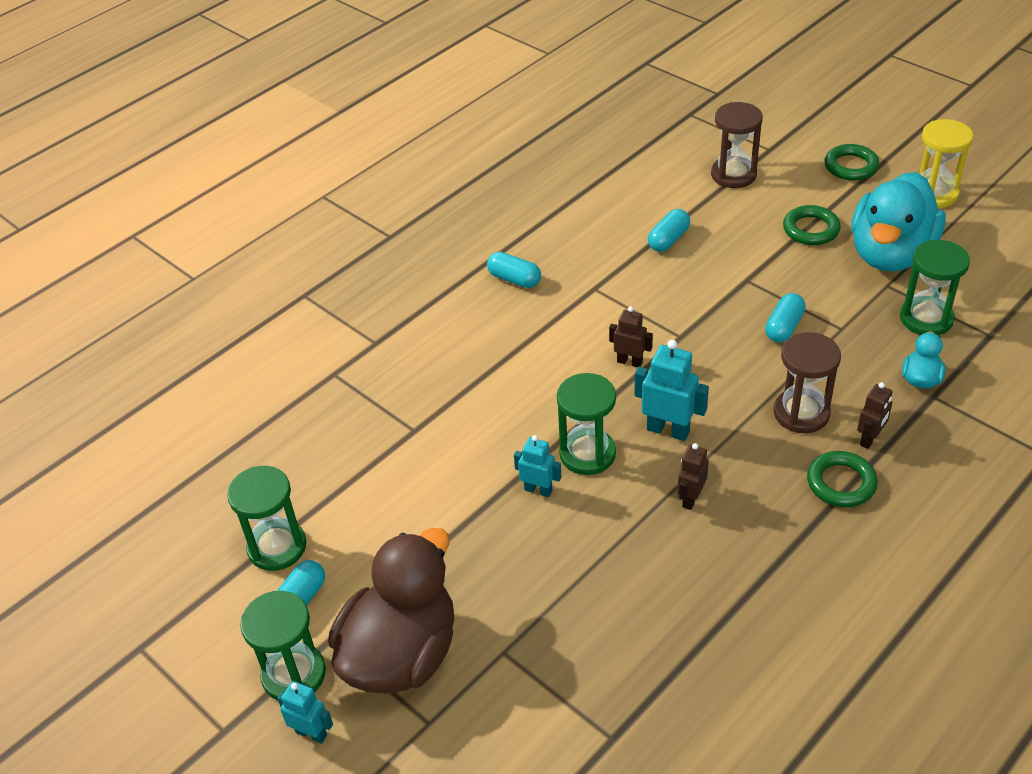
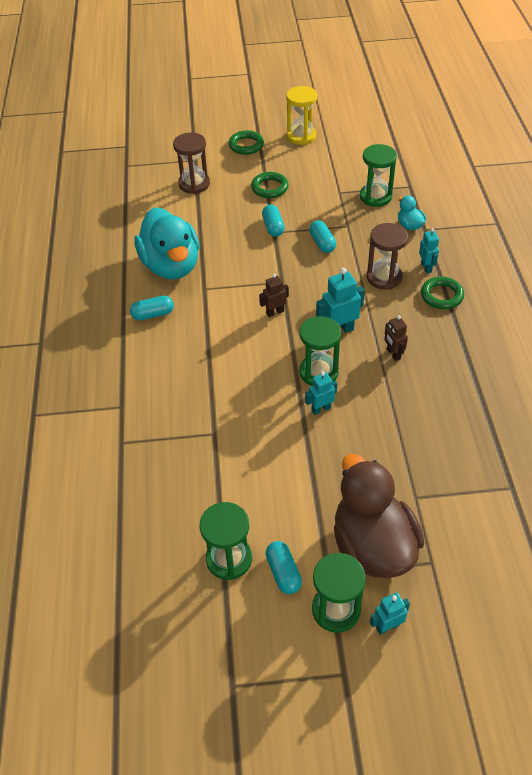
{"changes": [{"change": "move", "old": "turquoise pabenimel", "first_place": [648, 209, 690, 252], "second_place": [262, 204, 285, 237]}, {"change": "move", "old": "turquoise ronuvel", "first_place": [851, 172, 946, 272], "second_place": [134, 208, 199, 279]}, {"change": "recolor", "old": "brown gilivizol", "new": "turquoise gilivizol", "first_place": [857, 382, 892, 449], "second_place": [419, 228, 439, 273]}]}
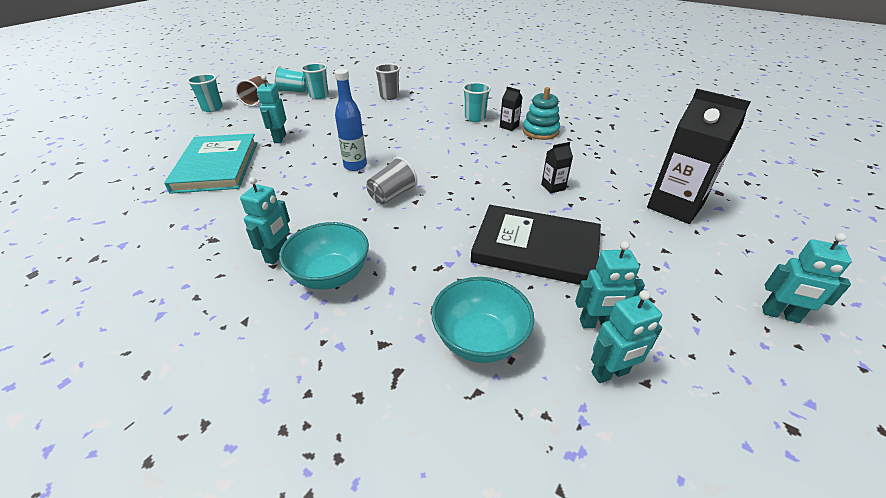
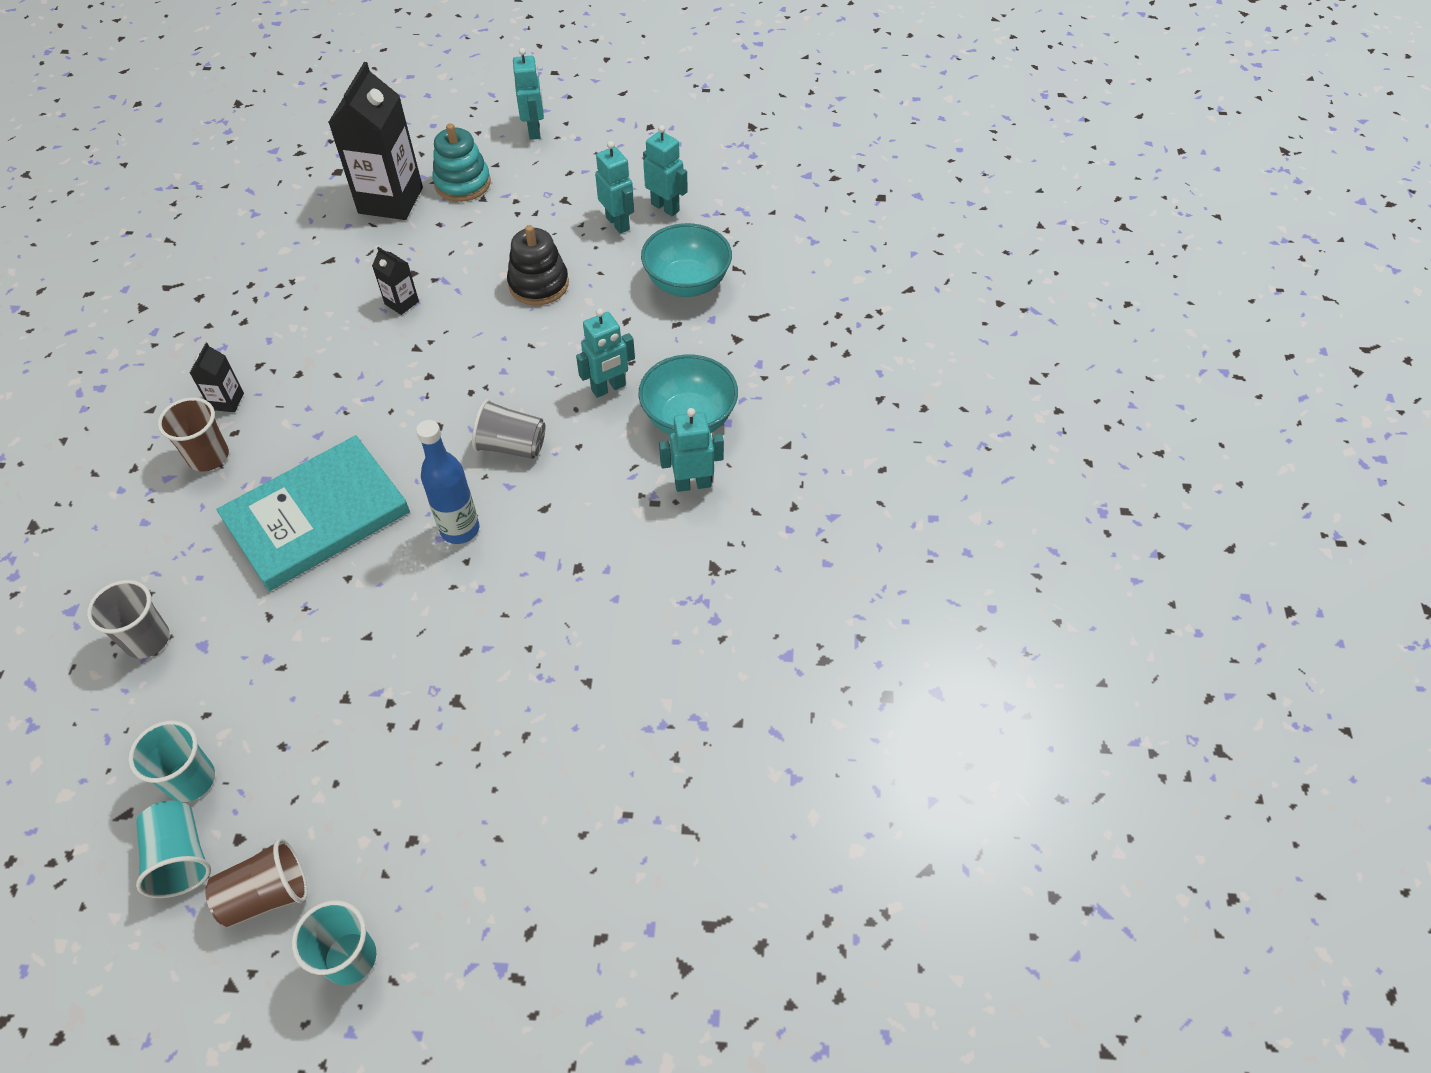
{"changes": [{"change": "move", "old": "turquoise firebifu", "first_place": [164, 133, 257, 194], "second_place": [216, 435, 410, 591]}, {"change": "move", "old": "turquoise gilivizol", "first_place": [257, 75, 286, 143], "second_place": [576, 308, 635, 398]}, {"change": "move", "old": "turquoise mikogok", "first_place": [523, 87, 560, 140], "second_place": [432, 123, 491, 202]}, {"change": "replace", "old": "black firebifu", "new": "black mikogok", "first_place": [471, 205, 601, 285], "second_place": [507, 225, 569, 305]}, {"change": "recolor", "old": "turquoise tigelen", "new": "brown tigelen", "first_place": [463, 82, 491, 122], "second_place": [158, 397, 229, 472]}]}
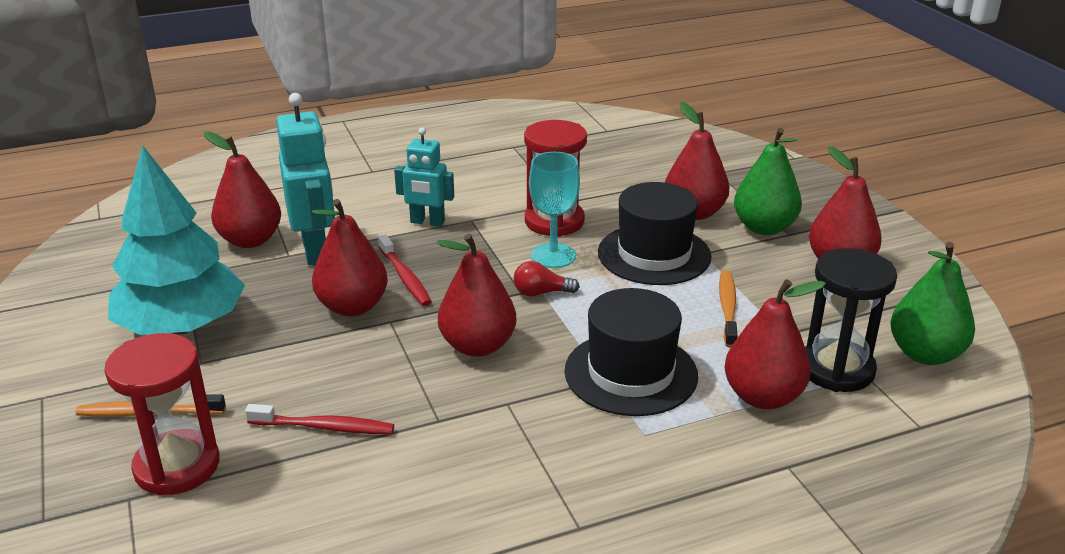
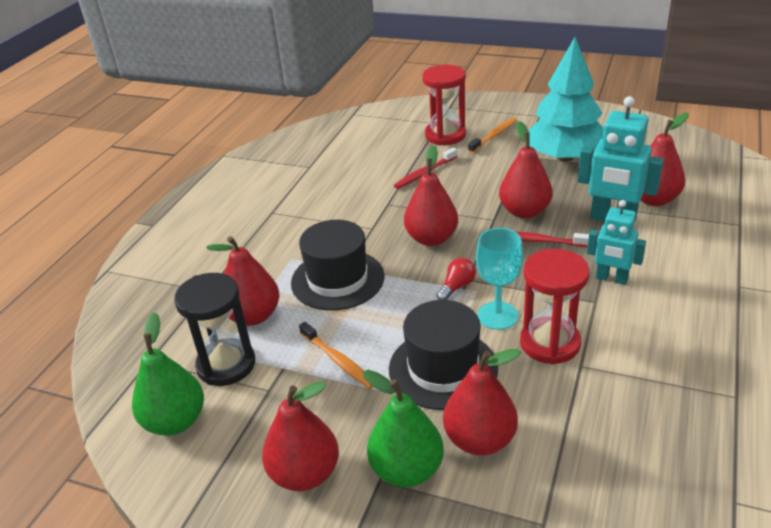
{"changes": [{"change": "rotate", "old": "turquoise gilivizol", "first_place": [394, 128, 454, 227], "second_place": [587, 200, 646, 285], "degrees": -120}]}
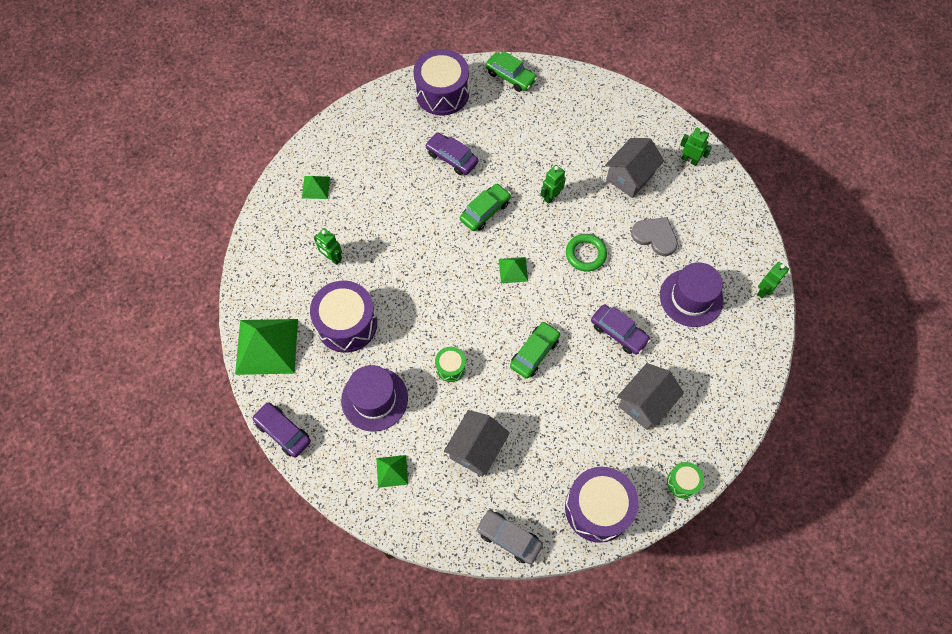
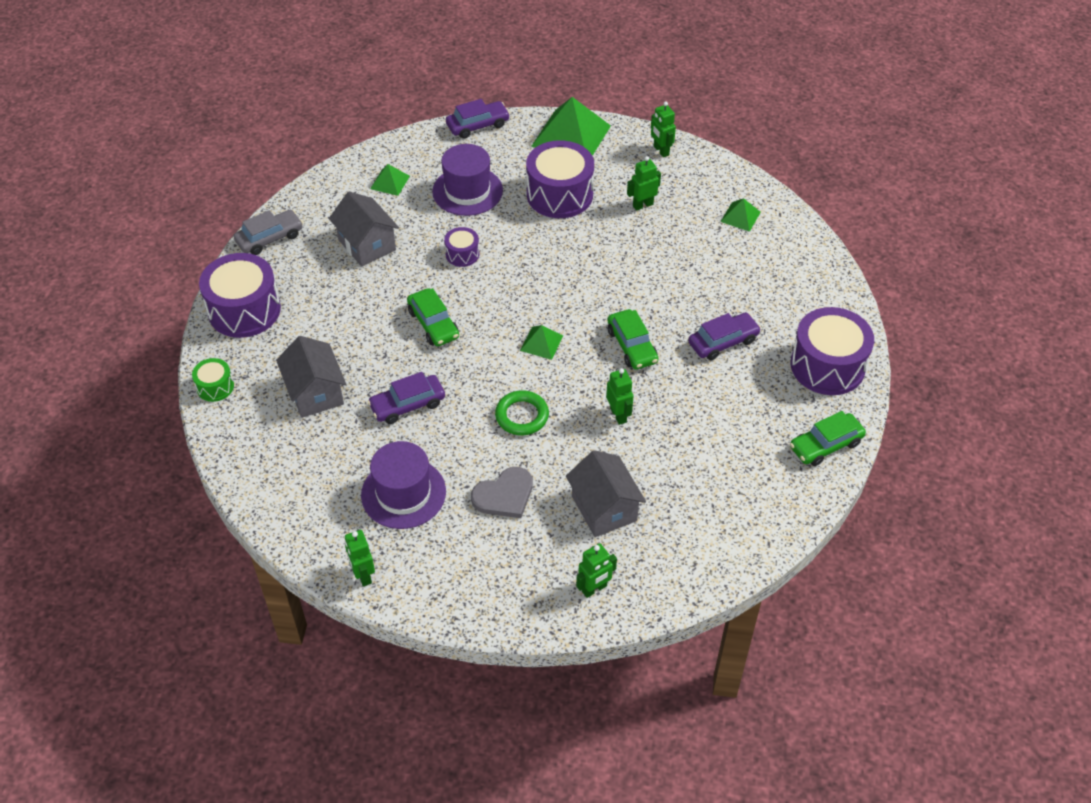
{"changes": [{"change": "insert", "new": "green gilivizol", "second_place": [651, 101, 676, 157]}, {"change": "recolor", "old": "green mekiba", "new": "purple mekiba", "first_place": [435, 347, 466, 382], "second_place": [444, 227, 480, 267]}]}
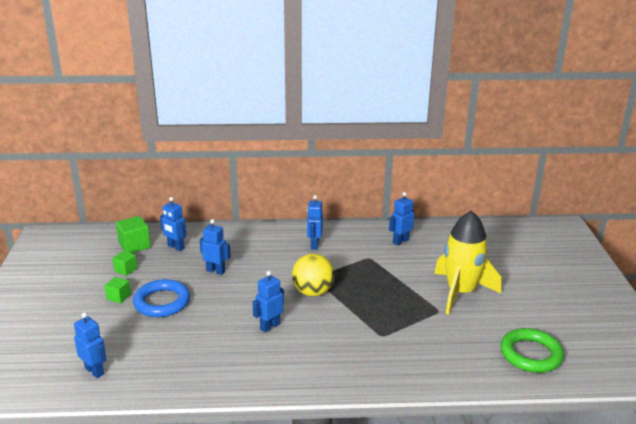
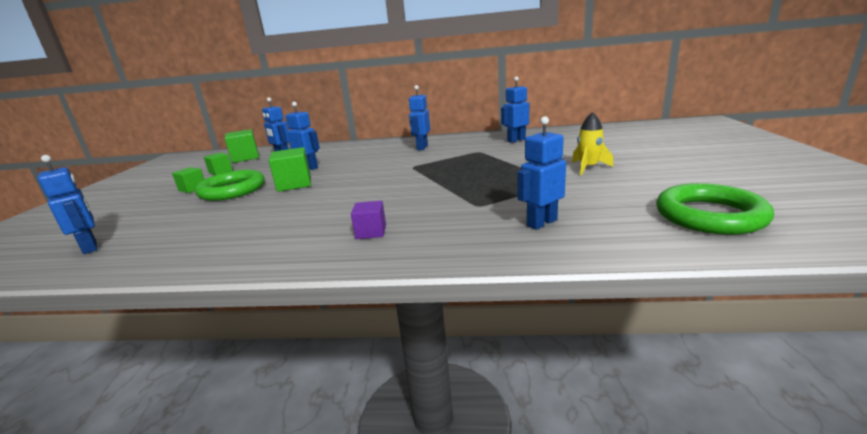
{"changes": [{"change": "delete", "old": "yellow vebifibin", "first_place": [292, 254, 334, 296]}, {"change": "insert", "new": "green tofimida", "second_place": [269, 147, 311, 192]}, {"change": "insert", "new": "purple tofimida", "second_place": [351, 201, 386, 239]}, {"change": "move", "old": "blue gilivizol", "first_place": [253, 271, 284, 332], "second_place": [517, 116, 566, 230]}, {"change": "recolor", "old": "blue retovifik", "new": "green retovifik", "first_place": [133, 279, 190, 317], "second_place": [195, 170, 265, 201]}, {"change": "resize", "old": "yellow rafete", "first_place": [434, 210, 501, 315], "second_place": [572, 112, 614, 175], "factor": 0.46}]}
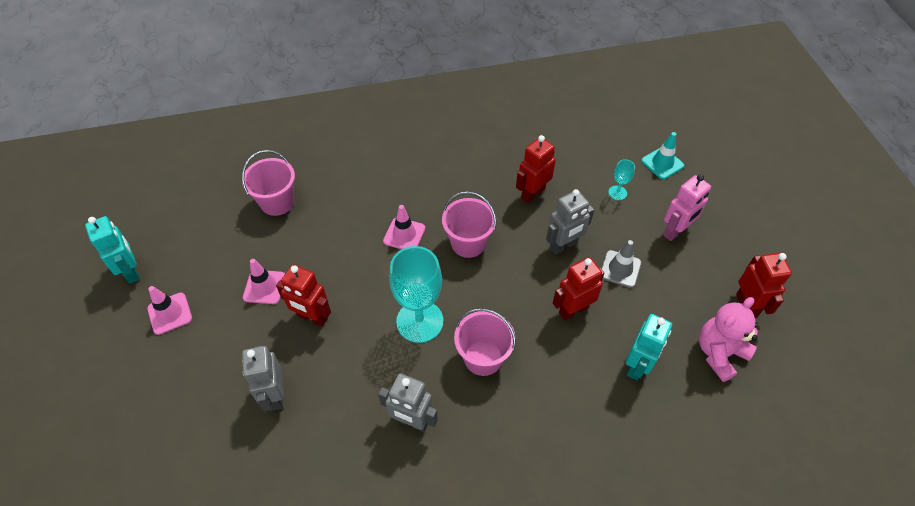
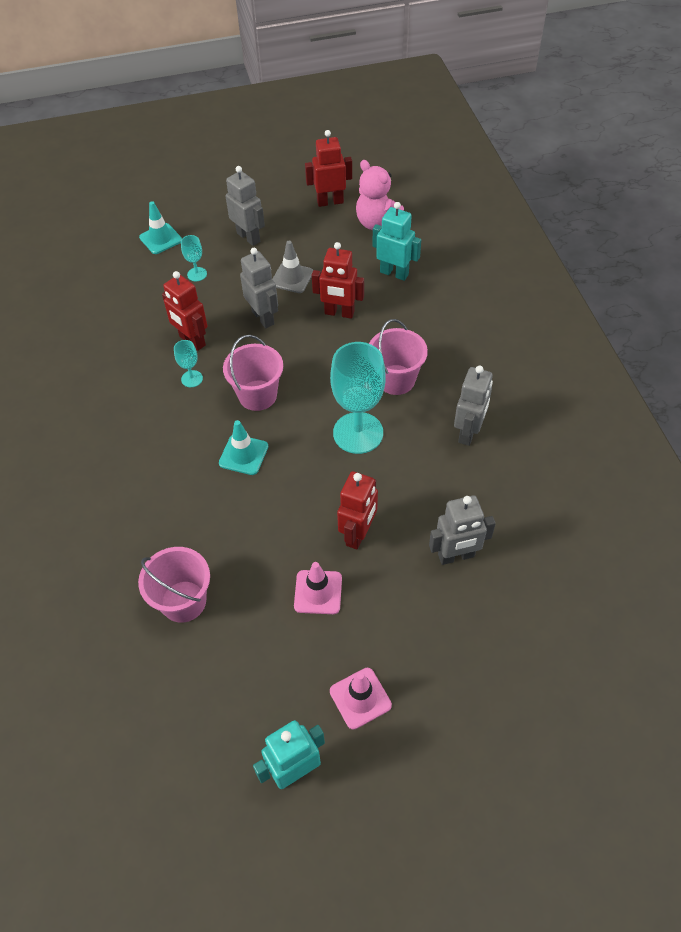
{"changes": [{"change": "insert", "new": "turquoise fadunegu", "second_place": [174, 340, 203, 387]}, {"change": "recolor", "old": "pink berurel", "new": "turquoise berurel", "first_place": [383, 205, 425, 249], "second_place": [219, 420, 268, 475]}, {"change": "recolor", "old": "pink gilivizol", "new": "grey gilivizol", "first_place": [663, 174, 711, 241], "second_place": [226, 166, 265, 246]}, {"change": "rotate", "old": "red gilivizol", "first_place": [553, 257, 604, 320], "second_place": [312, 242, 364, 319], "degrees": -45}]}
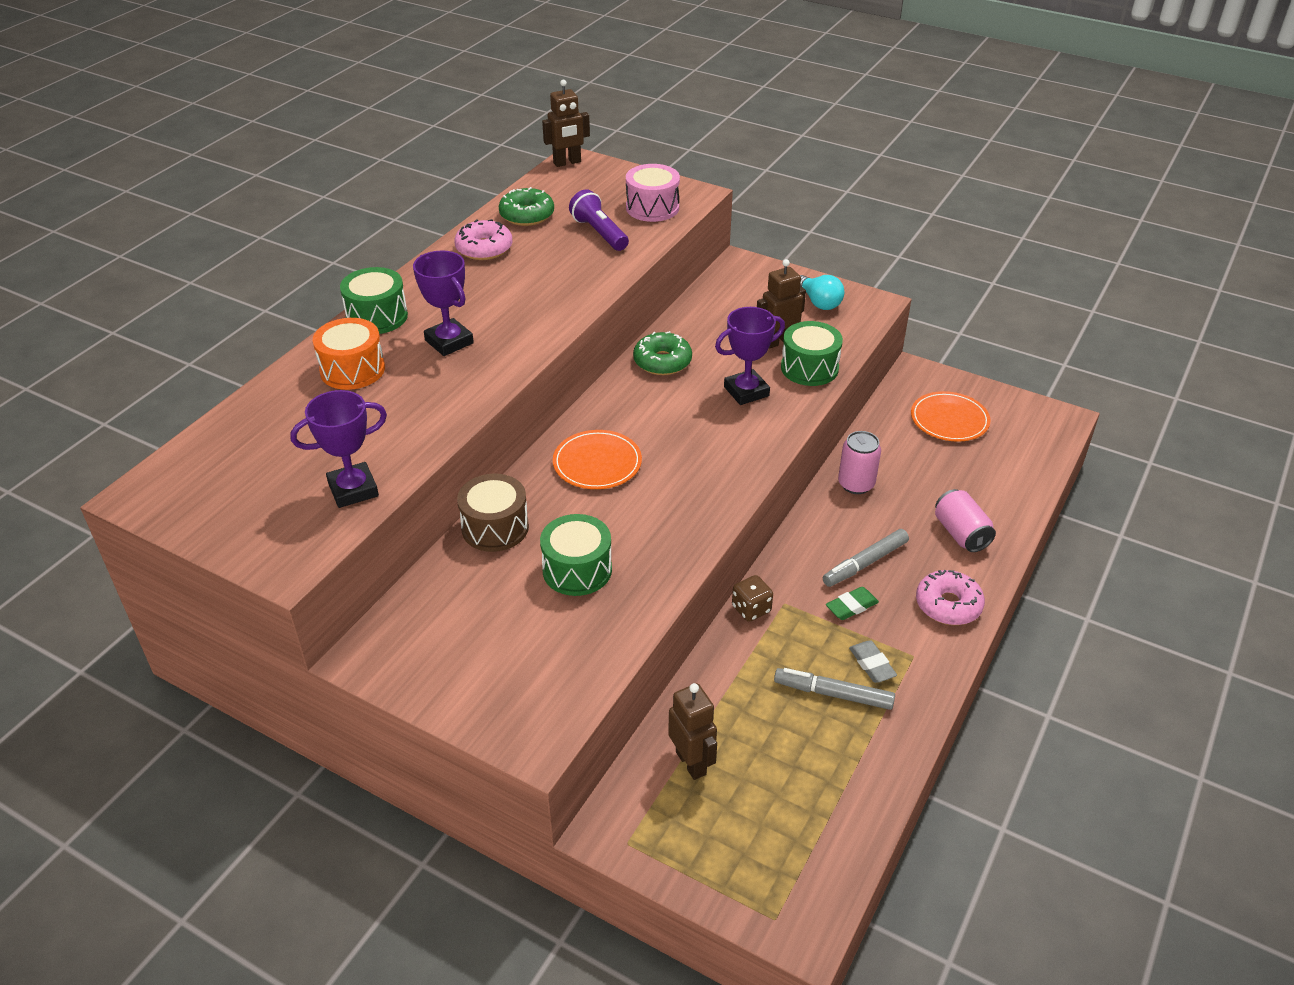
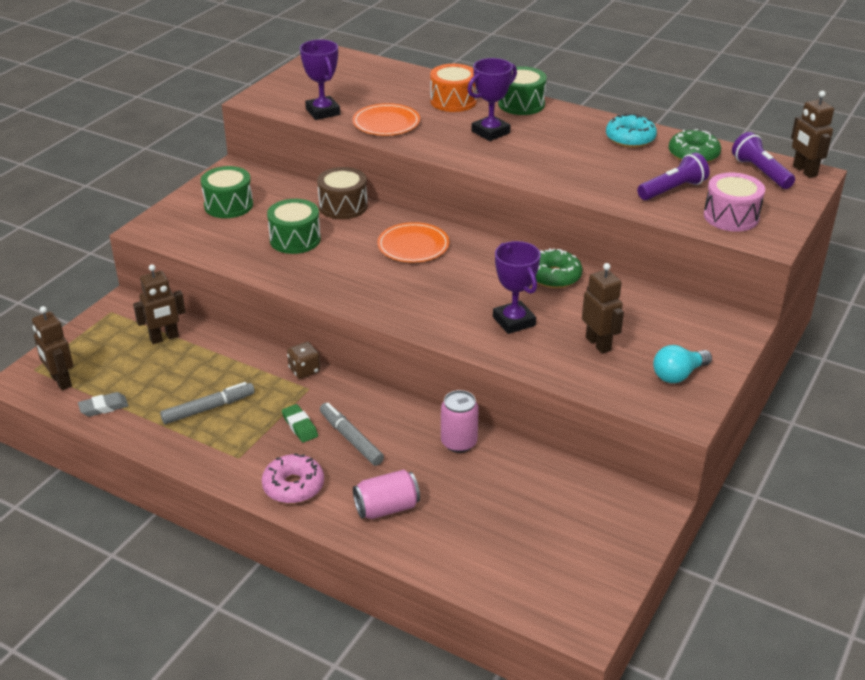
{"changes": [{"change": "insert", "new": "brown gilivizol", "second_place": [32, 306, 73, 390]}, {"change": "insert", "new": "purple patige", "second_place": [732, 132, 795, 189]}, {"change": "move", "old": "green mekiba", "first_place": [781, 321, 843, 386], "second_place": [201, 166, 253, 218]}, {"change": "move", "old": "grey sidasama", "first_place": [849, 640, 897, 683], "second_place": [78, 392, 129, 417]}, {"change": "move", "old": "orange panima", "first_place": [911, 391, 990, 442], "second_place": [353, 103, 420, 136]}, {"change": "recolor", "old": "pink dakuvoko", "new": "turquoise dakuvoko", "first_place": [454, 219, 512, 260], "second_place": [606, 113, 657, 148]}, {"change": "rotate", "old": "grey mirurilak", "first_place": [774, 668, 895, 710], "second_place": [160, 382, 255, 424], "degrees": 45}]}
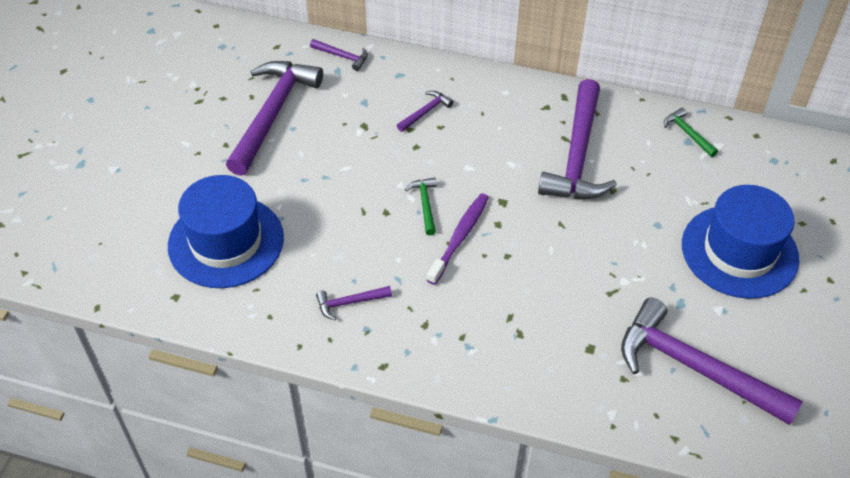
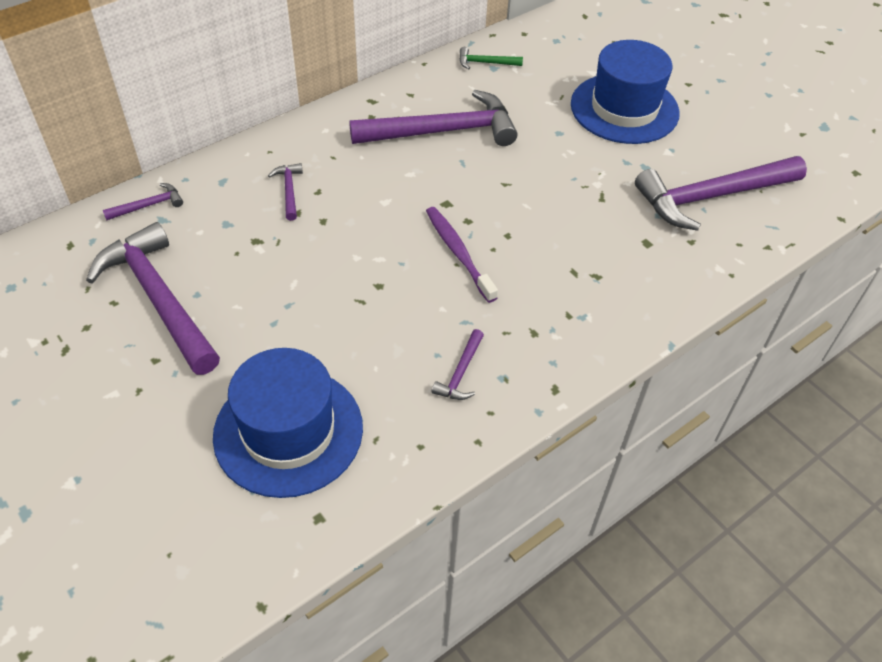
{"changes": [{"change": "delete", "old": "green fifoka", "first_place": [405, 177, 436, 235]}, {"change": "rotate", "old": "purple fifoka", "first_place": [538, 79, 617, 199], "second_place": [349, 90, 518, 146], "degrees": -60}]}
